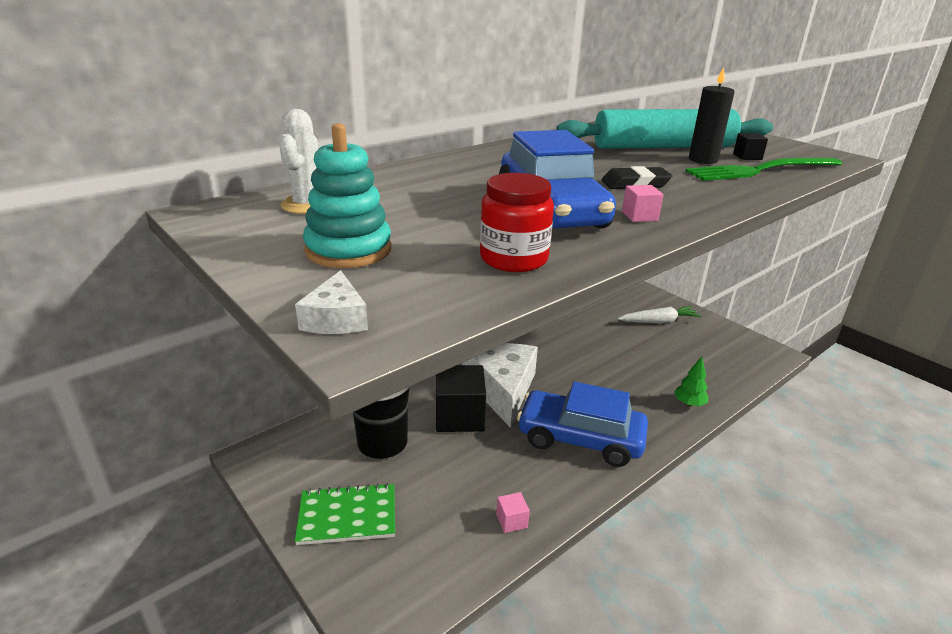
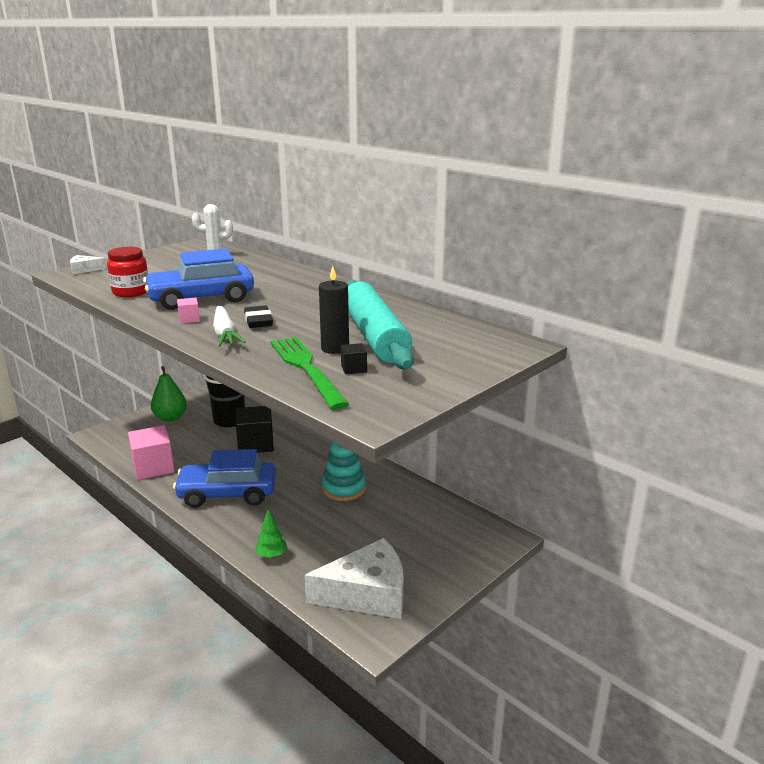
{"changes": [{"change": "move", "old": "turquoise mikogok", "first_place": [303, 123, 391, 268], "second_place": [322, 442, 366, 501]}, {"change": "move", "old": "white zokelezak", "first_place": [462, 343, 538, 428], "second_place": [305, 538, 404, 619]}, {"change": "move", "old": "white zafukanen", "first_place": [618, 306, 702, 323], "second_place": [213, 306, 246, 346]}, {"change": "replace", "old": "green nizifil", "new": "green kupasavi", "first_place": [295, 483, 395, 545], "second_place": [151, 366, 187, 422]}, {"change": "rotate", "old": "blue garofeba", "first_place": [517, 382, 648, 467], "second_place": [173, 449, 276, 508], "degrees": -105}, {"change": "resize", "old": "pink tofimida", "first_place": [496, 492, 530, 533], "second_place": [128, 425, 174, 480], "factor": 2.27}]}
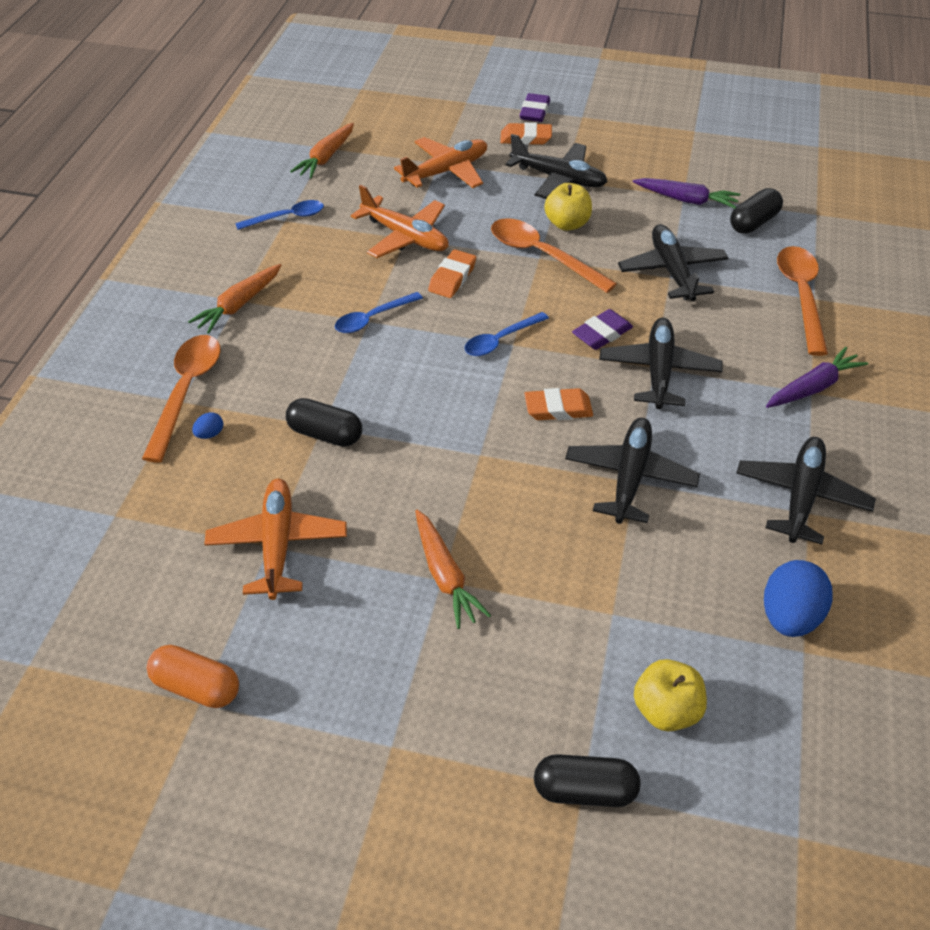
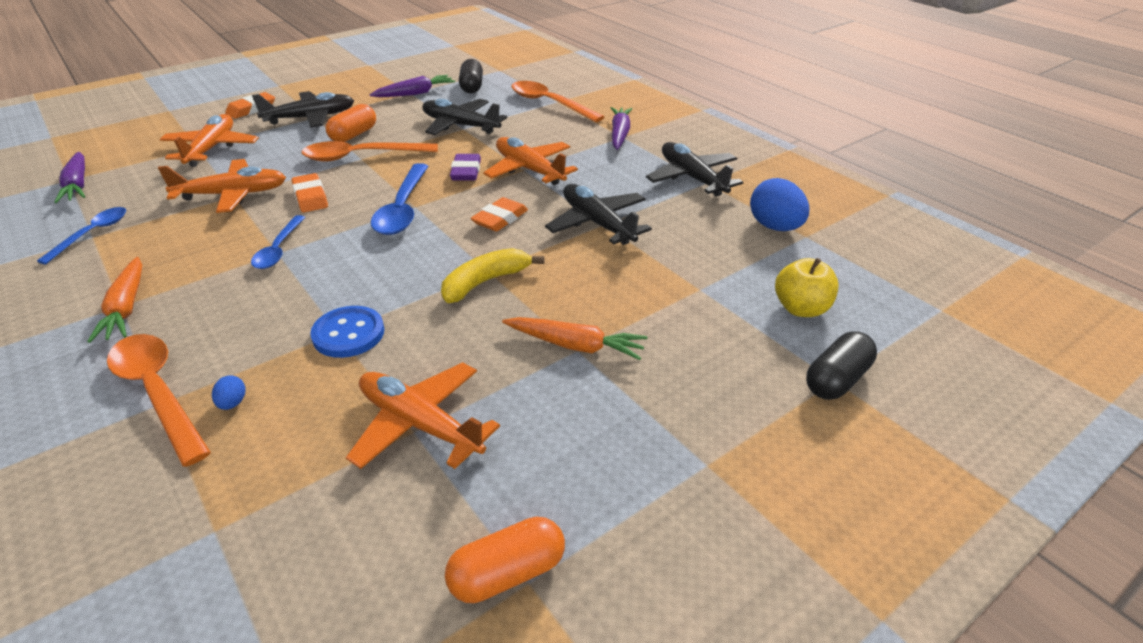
{"changes": [{"change": "delete", "old": "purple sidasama", "first_place": [520, 93, 550, 122]}, {"change": "insert", "new": "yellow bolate", "second_place": [441, 248, 544, 303]}, {"change": "replace", "old": "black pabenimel", "new": "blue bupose", "first_place": [286, 398, 362, 447], "second_place": [310, 306, 384, 358]}, {"change": "replace", "old": "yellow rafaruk", "new": "orange pabenimel", "first_place": [544, 183, 592, 231], "second_place": [326, 104, 376, 142]}, {"change": "recolor", "old": "orange zafukanen", "new": "purple zafukanen", "first_place": [290, 123, 354, 178], "second_place": [54, 152, 85, 203]}, {"change": "recolor", "old": "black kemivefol", "new": "orange kemivefol", "first_place": [599, 317, 723, 409], "second_place": [483, 137, 578, 185]}, {"change": "resize", "old": "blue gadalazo", "first_place": [465, 312, 549, 356], "second_place": [371, 163, 429, 235], "factor": 1.58}]}
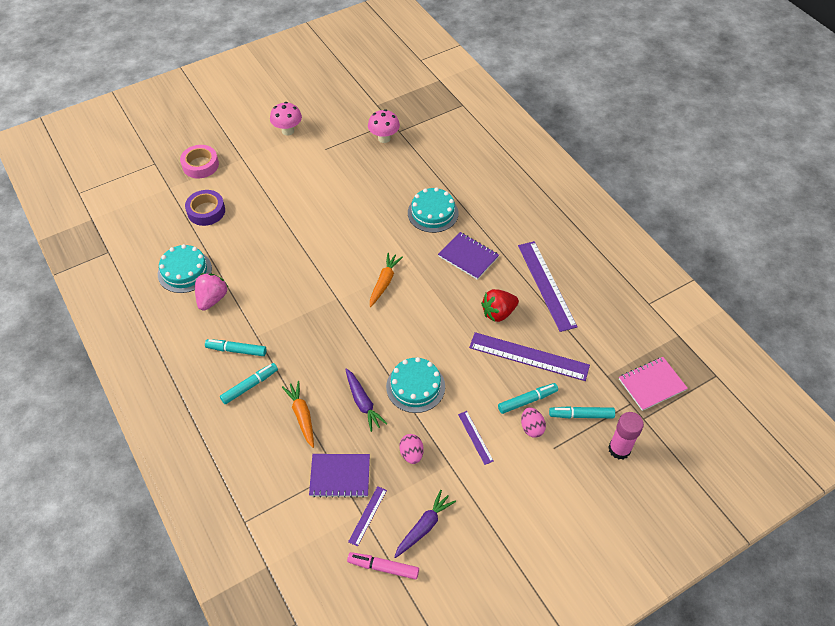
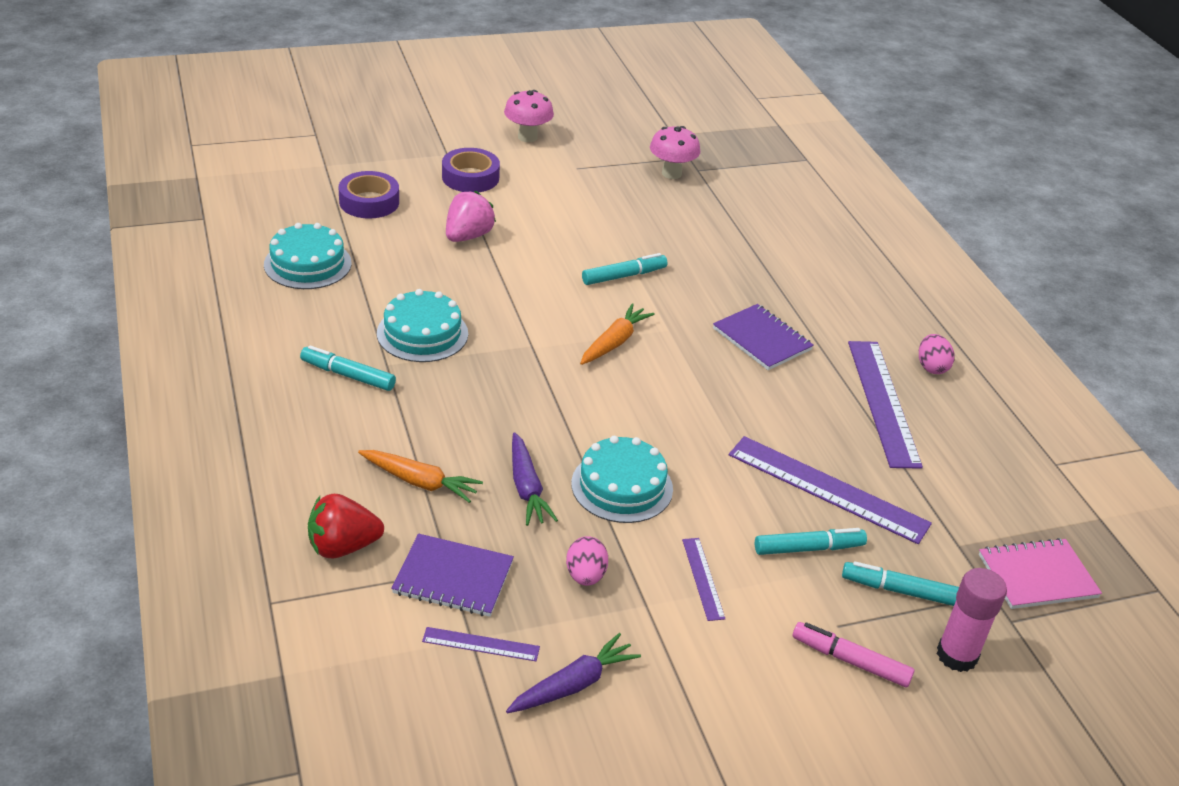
{"changes": [{"change": "delete", "old": "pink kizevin", "first_place": [180, 145, 219, 178]}, {"change": "insert", "new": "purple kizevin", "second_place": [442, 148, 500, 192]}, {"change": "move", "old": "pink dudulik", "first_place": [195, 273, 228, 311], "second_place": [446, 191, 496, 242]}, {"change": "move", "old": "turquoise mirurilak", "first_place": [220, 363, 278, 404], "second_place": [582, 253, 667, 285]}, {"change": "move", "old": "pink mirurilak", "first_place": [347, 552, 419, 580], "second_place": [793, 622, 915, 688]}, {"change": "move", "old": "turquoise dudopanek", "first_place": [408, 187, 458, 233], "second_place": [377, 289, 468, 362]}, {"change": "move", "old": "red dudulik", "first_place": [481, 289, 519, 322], "second_place": [308, 494, 384, 559]}, {"change": "move", "old": "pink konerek", "first_place": [521, 407, 546, 438], "second_place": [919, 334, 954, 374]}, {"change": "rotate", "old": "orange zafukanen", "first_place": [282, 381, 314, 448], "second_place": [358, 450, 483, 503], "degrees": 120}, {"change": "rotate", "old": "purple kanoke", "first_place": [348, 486, 387, 547], "second_place": [422, 627, 540, 661], "degrees": 60}]}
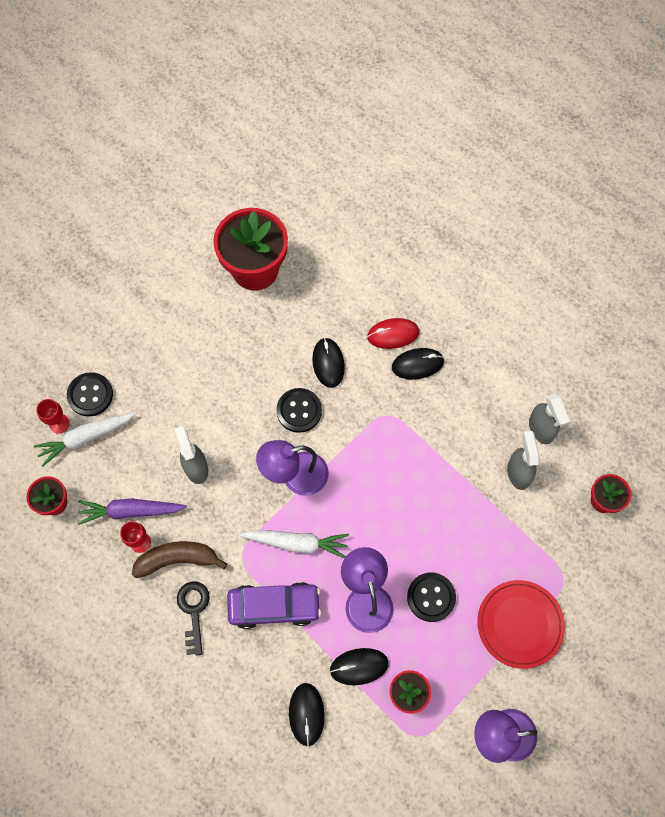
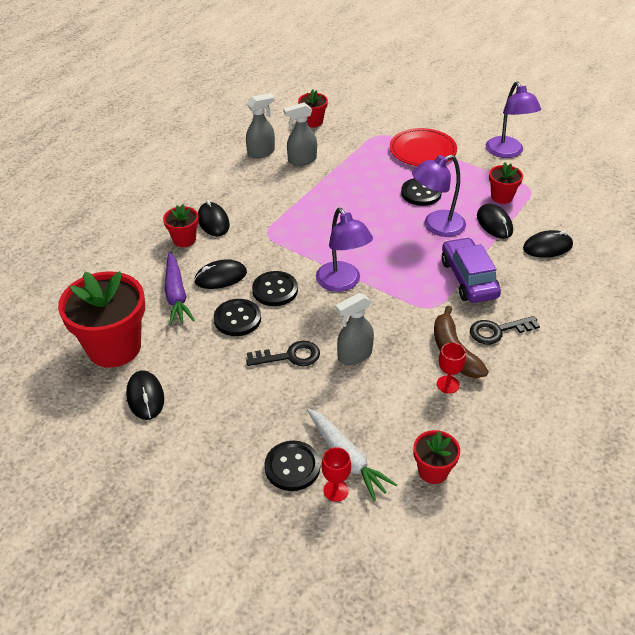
{"changes": [{"change": "delete", "old": "white zafukanen", "first_place": [239, 530, 349, 558]}, {"change": "insert", "new": "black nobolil", "second_place": [126, 370, 164, 420]}, {"change": "insert", "new": "black bupose", "second_place": [214, 299, 261, 336]}, {"change": "insert", "new": "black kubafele", "second_place": [246, 341, 320, 366]}, {"change": "move", "old": "purple zafukanen", "first_place": [78, 499, 187, 525], "second_place": [165, 252, 195, 325]}, {"change": "replace", "old": "red nobolil", "new": "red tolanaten", "first_place": [367, 318, 419, 349], "second_place": [163, 204, 199, 247]}]}
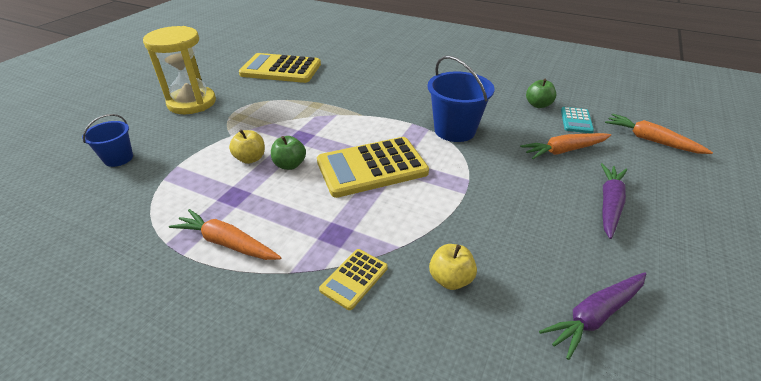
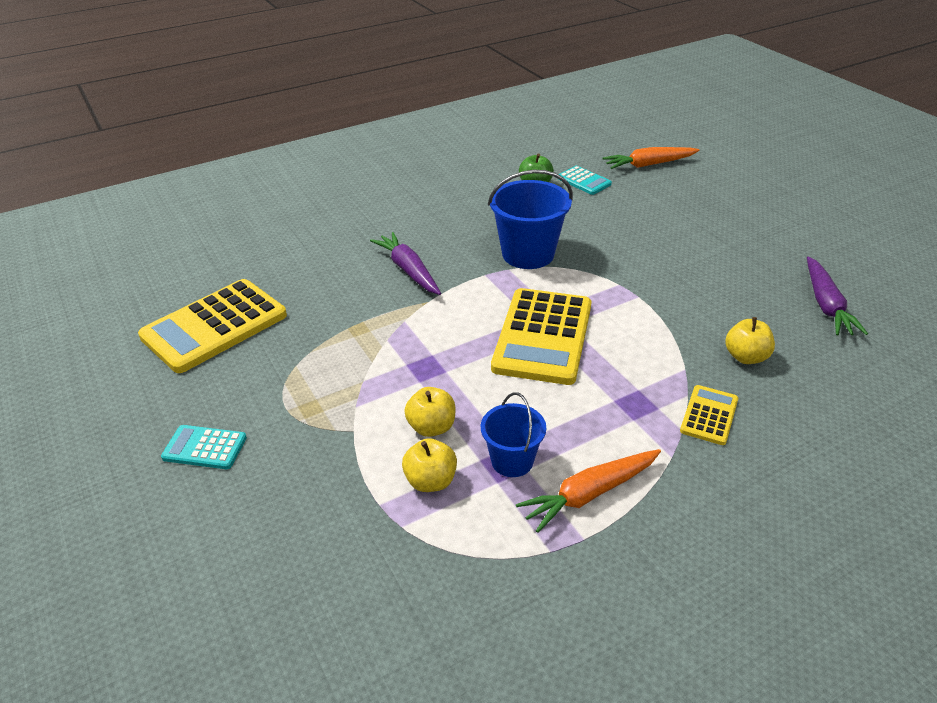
{"changes": [{"change": "delete", "old": "green rafaruk", "first_place": [271, 136, 306, 170]}, {"change": "delete", "old": "orange zafukanen", "first_place": [520, 133, 611, 159]}, {"change": "insert", "new": "yellow rafaruk", "second_place": [402, 438, 457, 492]}, {"change": "move", "old": "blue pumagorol", "first_place": [82, 114, 133, 167], "second_place": [481, 392, 546, 477]}, {"change": "move", "old": "purple zafukanen", "first_place": [601, 163, 627, 239], "second_place": [370, 232, 441, 295]}, {"change": "replace", "old": "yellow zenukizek", "new": "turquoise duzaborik", "first_place": [143, 26, 216, 114], "second_place": [161, 425, 247, 469]}, {"change": "rotate", "old": "yellow duzaborik", "first_place": [319, 249, 388, 310], "second_place": [680, 385, 738, 445], "degrees": -135}]}
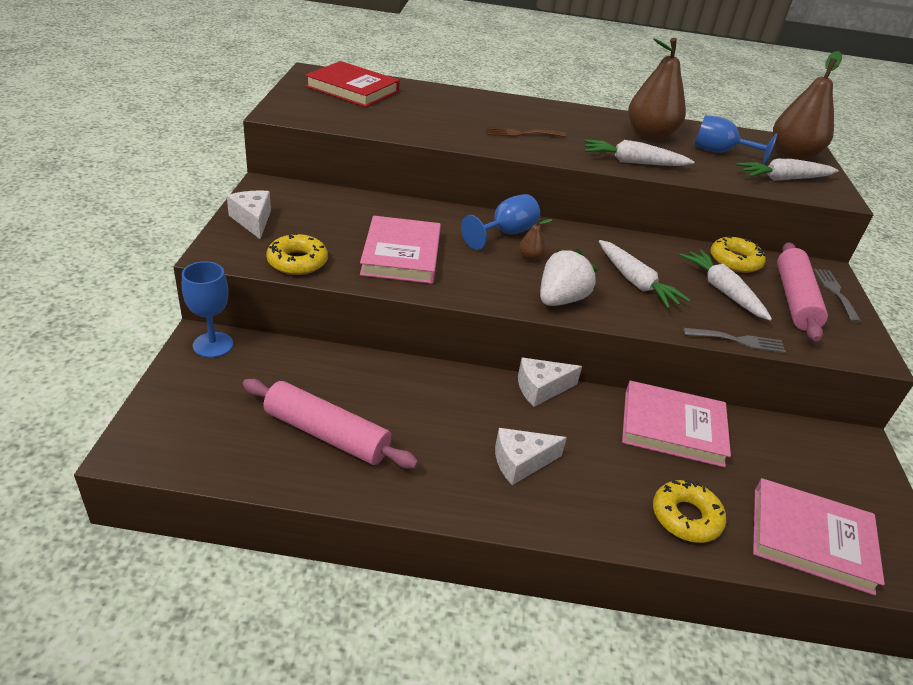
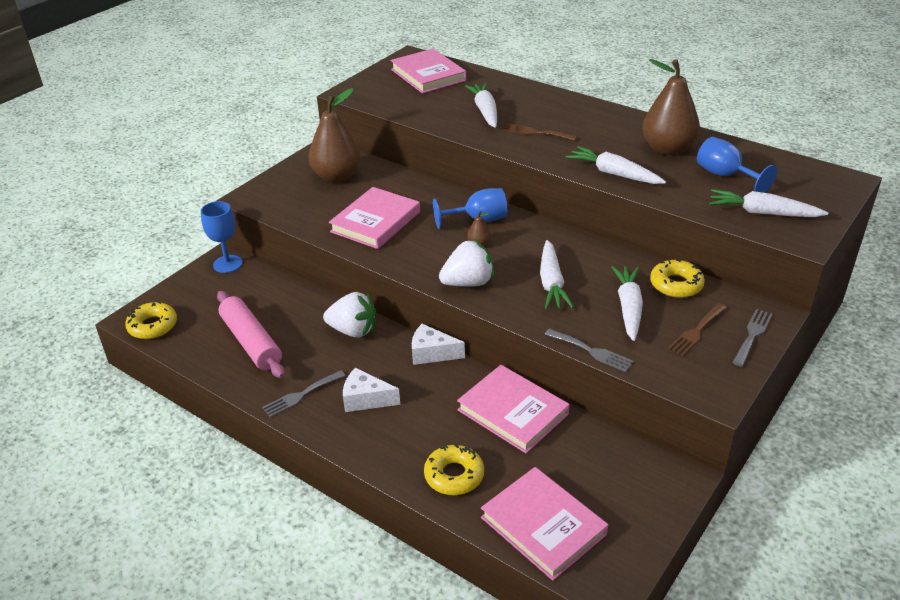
{"changes": [{"change": "delete", "old": "white zokelezak", "first_place": [227, 191, 271, 239]}, {"change": "insert", "new": "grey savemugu", "second_place": [262, 371, 345, 418]}, {"change": "insert", "new": "white dudulik", "second_place": [323, 292, 376, 338]}, {"change": "insert", "new": "white zafukanen", "second_place": [465, 83, 497, 128]}, {"change": "move", "old": "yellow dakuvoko", "first_place": [266, 233, 328, 275], "second_place": [125, 301, 177, 339]}, {"change": "move", "old": "brown kupasavi", "first_place": [773, 51, 842, 160], "second_place": [308, 88, 361, 183]}, {"change": "replace", "old": "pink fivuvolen", "new": "brown savemugu", "first_place": [777, 243, 828, 342], "second_place": [668, 303, 727, 356]}, {"change": "recolor", "old": "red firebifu", "new": "pink firebifu", "first_place": [305, 61, 400, 107], "second_place": [390, 49, 466, 94]}]}
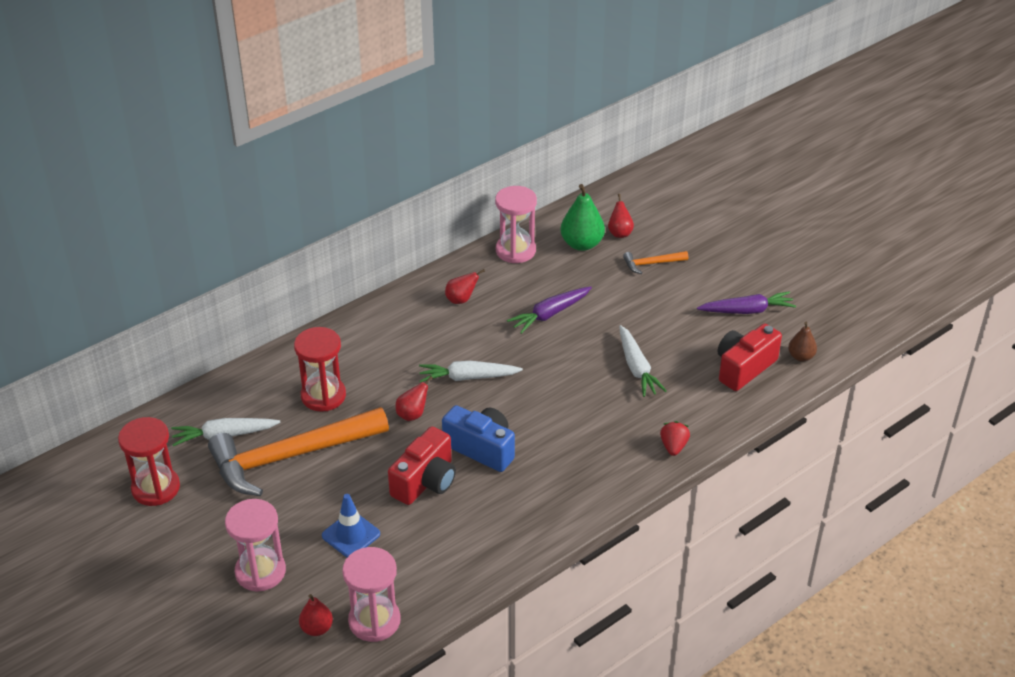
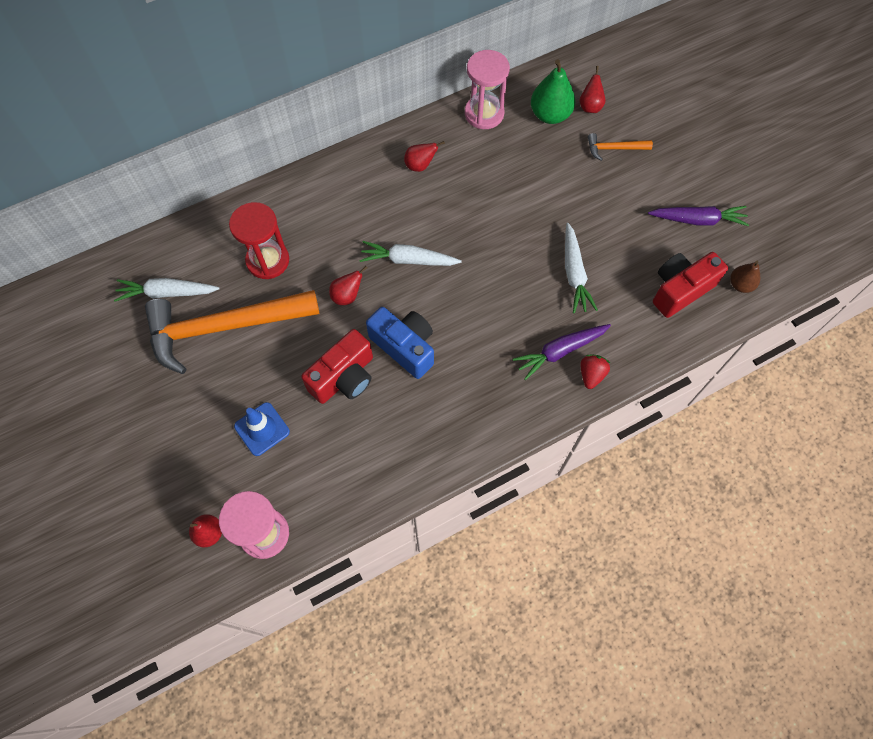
{"changes": [{"change": "delete", "old": "red zenukizek", "first_place": [118, 417, 180, 506]}, {"change": "delete", "old": "pink zenukizek", "first_place": [225, 499, 286, 592]}, {"change": "move", "old": "purple zafukanen", "first_place": [507, 286, 592, 334], "second_place": [513, 324, 611, 380]}]}
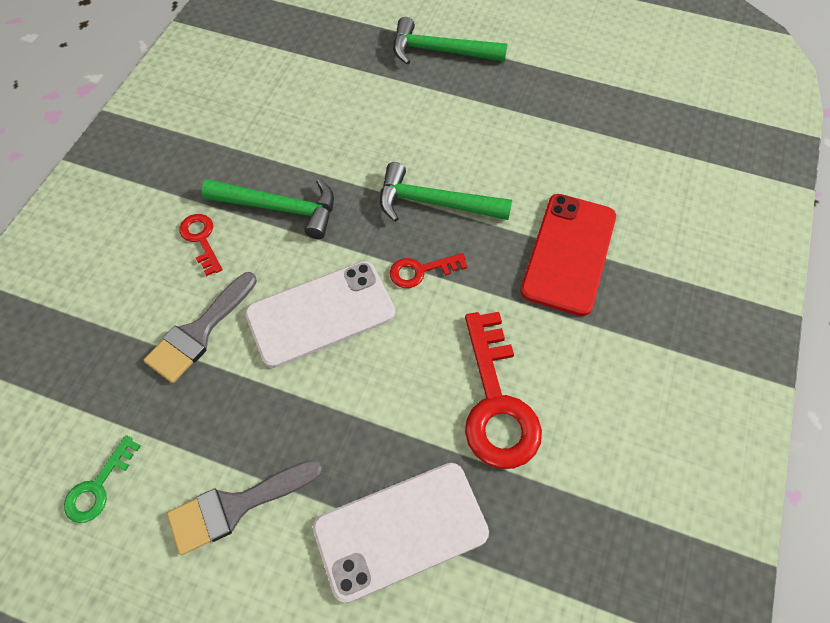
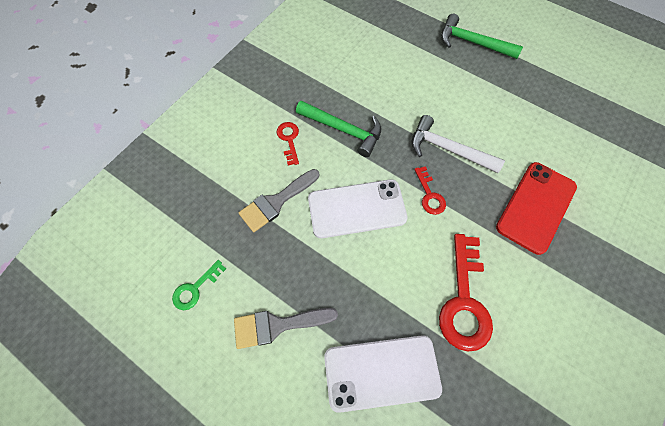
{"changes": [{"change": "recolor", "old": "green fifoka", "new": "white fifoka", "first_place": [380, 162, 512, 222], "second_place": [412, 115, 505, 173]}, {"change": "rotate", "old": "red kubafele", "first_place": [390, 253, 467, 288], "second_place": [414, 166, 446, 215], "degrees": -105}]}
